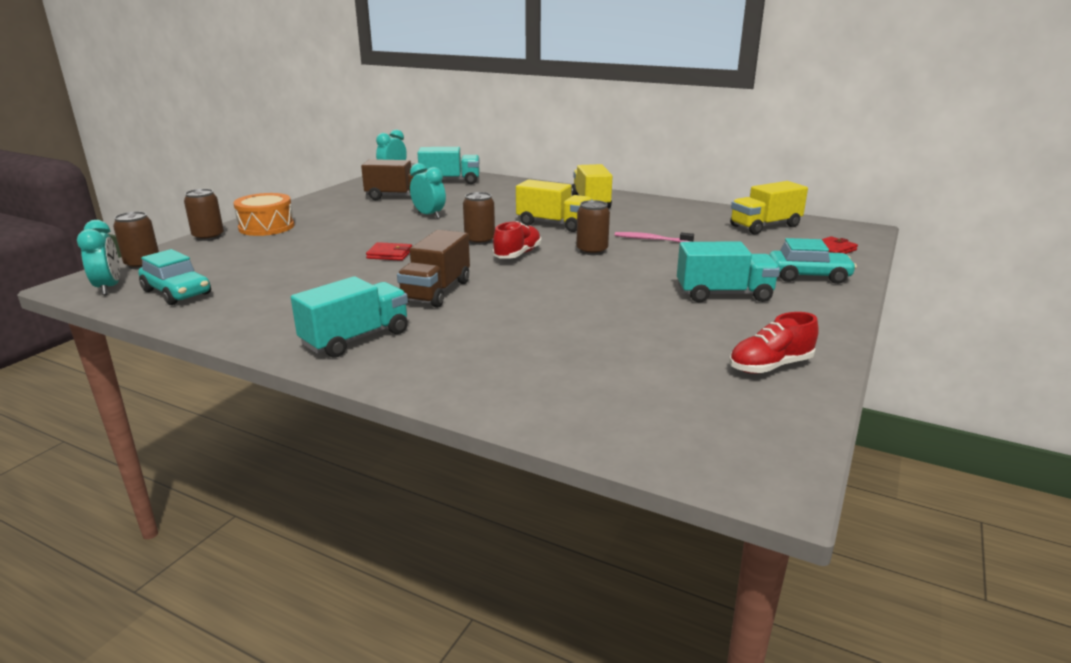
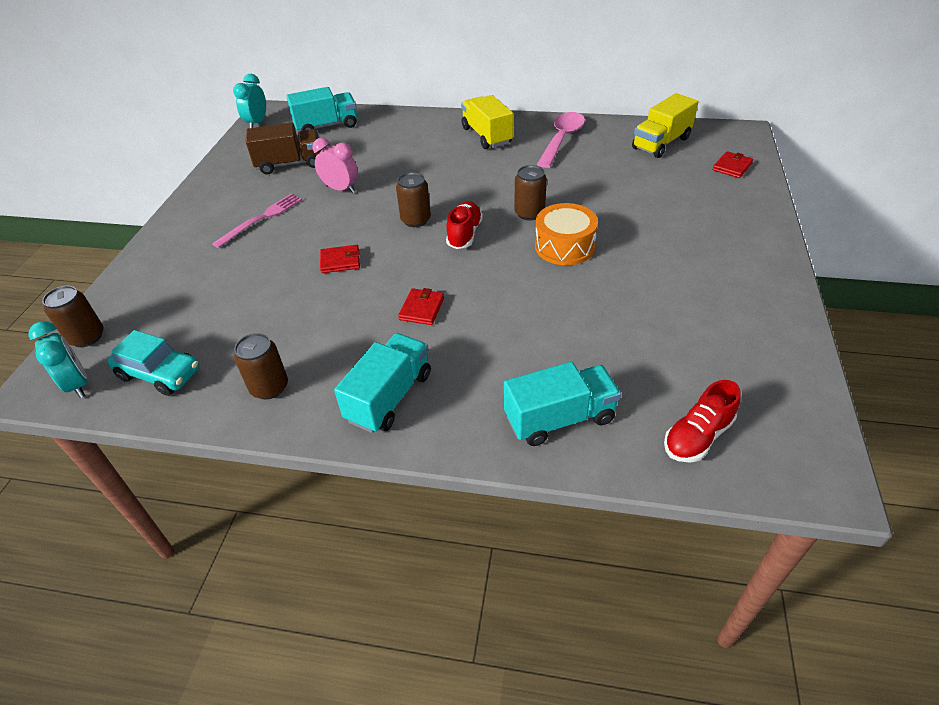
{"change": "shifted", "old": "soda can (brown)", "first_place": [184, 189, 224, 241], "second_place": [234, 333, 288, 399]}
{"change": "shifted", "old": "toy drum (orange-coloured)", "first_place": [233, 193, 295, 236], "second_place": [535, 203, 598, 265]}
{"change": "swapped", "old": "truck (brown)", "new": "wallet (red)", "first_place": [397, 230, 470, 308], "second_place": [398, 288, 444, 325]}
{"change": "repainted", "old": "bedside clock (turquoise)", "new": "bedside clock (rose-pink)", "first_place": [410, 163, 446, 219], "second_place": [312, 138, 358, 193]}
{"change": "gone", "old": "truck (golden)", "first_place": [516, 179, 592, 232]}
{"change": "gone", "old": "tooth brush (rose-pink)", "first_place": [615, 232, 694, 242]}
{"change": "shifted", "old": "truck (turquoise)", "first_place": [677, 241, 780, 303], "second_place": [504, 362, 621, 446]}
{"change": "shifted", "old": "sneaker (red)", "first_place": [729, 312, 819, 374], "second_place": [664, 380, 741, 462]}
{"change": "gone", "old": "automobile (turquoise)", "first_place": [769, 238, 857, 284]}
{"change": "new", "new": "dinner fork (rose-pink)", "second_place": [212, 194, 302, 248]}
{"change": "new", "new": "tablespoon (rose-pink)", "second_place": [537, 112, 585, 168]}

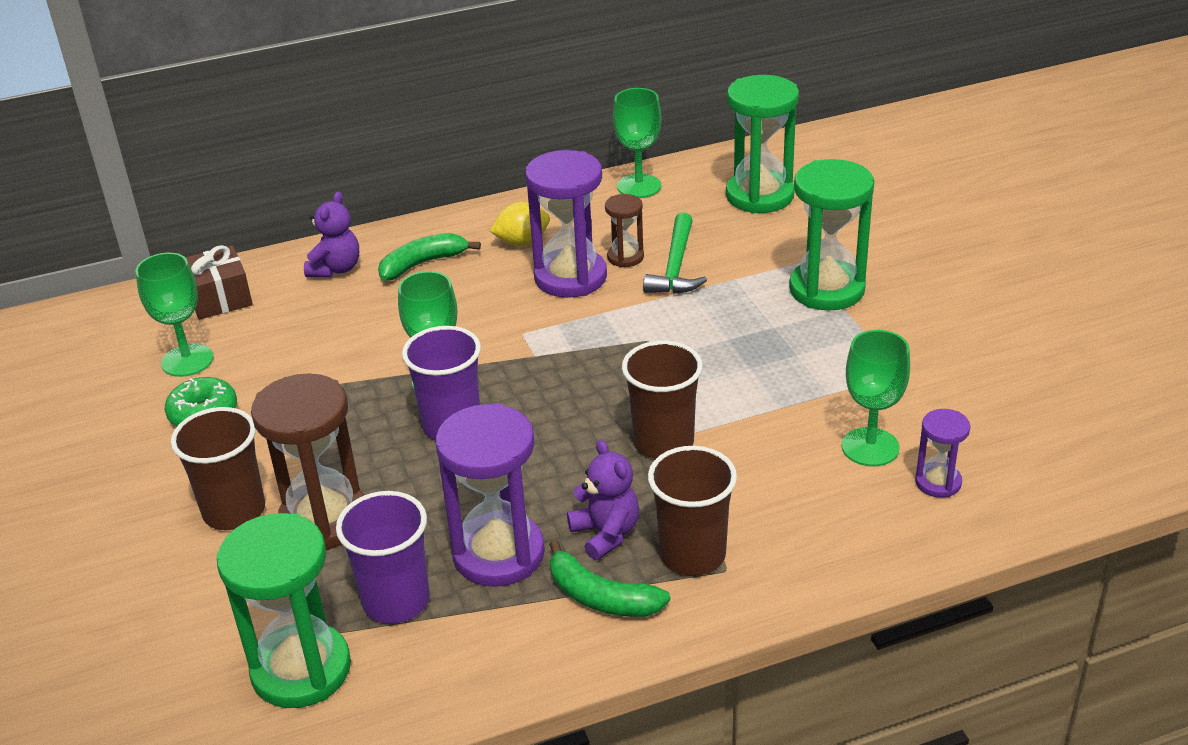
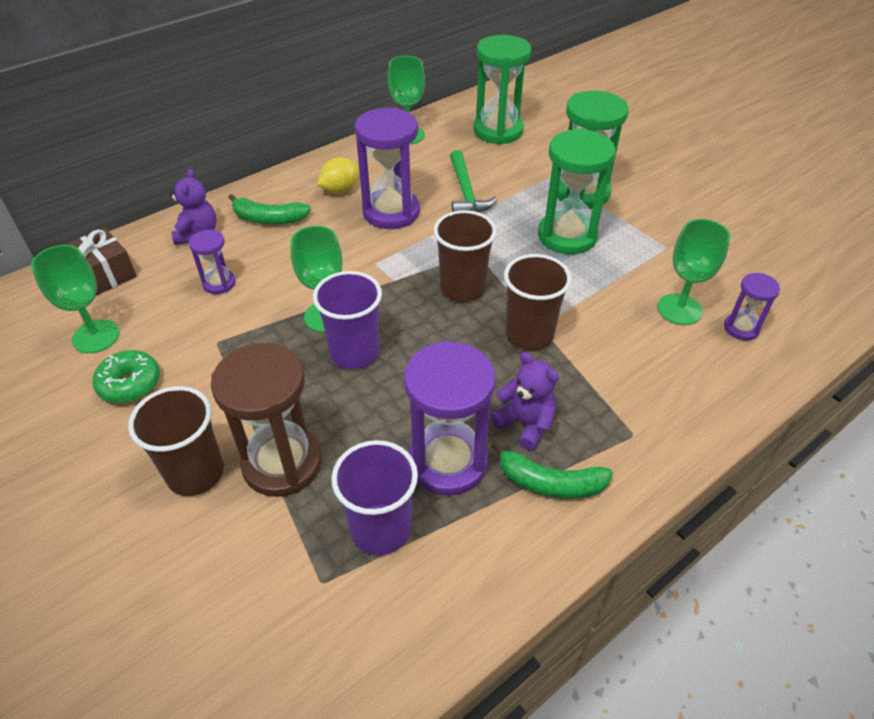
{"change": "shifted", "old": "hourglass (green)", "first_place": [217, 513, 351, 708], "second_place": [538, 129, 616, 254]}
{"change": "rotated", "old": "banana fruit (green)", "first_place": [378, 233, 481, 281], "second_place": [228, 194, 311, 225], "degrees": -120}
{"change": "gone", "old": "hourglass (brown)", "first_place": [605, 194, 644, 267]}
{"change": "shifted", "old": "cup (brown)", "first_place": [648, 446, 737, 576], "second_place": [434, 210, 497, 302]}
{"change": "new", "new": "hourglass (purple)", "second_place": [189, 229, 236, 294]}

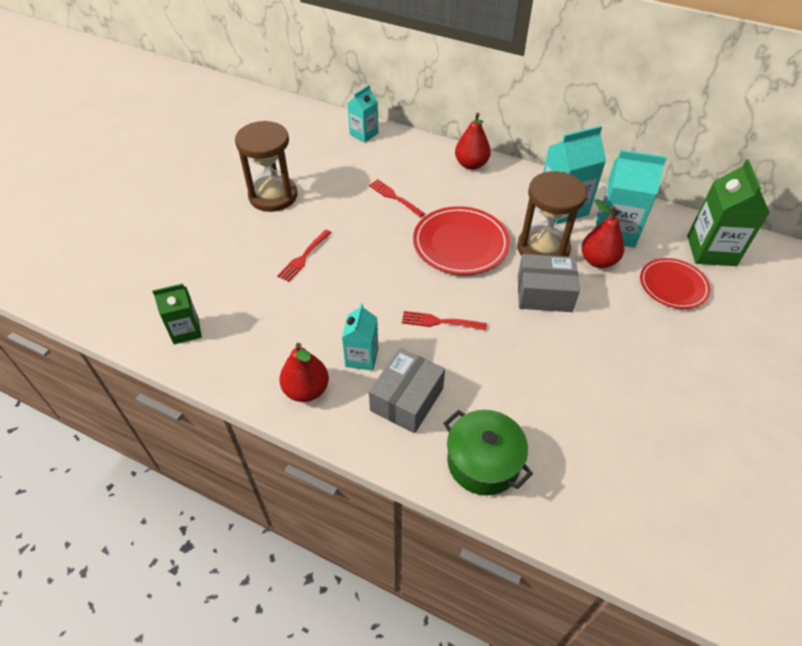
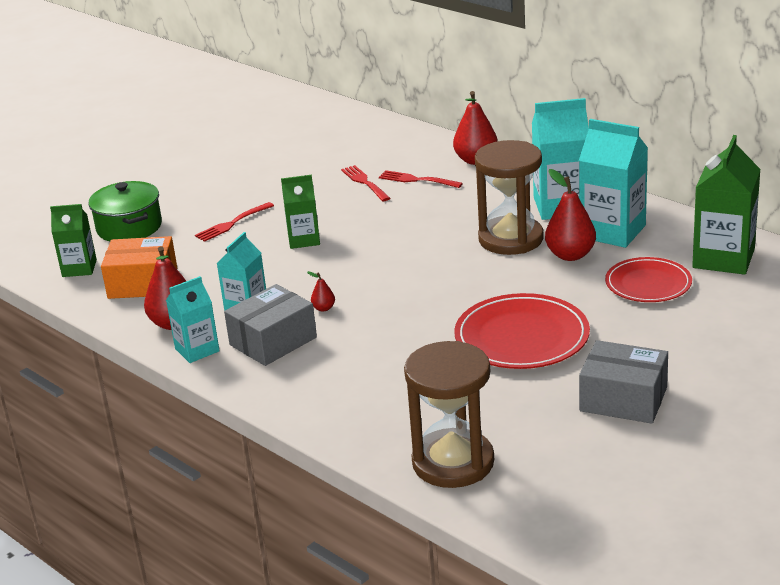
{"change": "shifted", "old": "hourglass (brown)", "first_place": [235, 121, 297, 212], "second_place": [404, 341, 494, 488]}
{"change": "shifted", "old": "juice carton (turquoise)", "first_place": [348, 85, 378, 142], "second_place": [166, 276, 220, 363]}
{"change": "shifted", "old": "dinner fork (red)", "first_place": [402, 311, 487, 330], "second_place": [379, 170, 463, 188]}
{"change": "shifted", "old": "dinner plate (red)", "first_place": [413, 206, 510, 275], "second_place": [454, 293, 590, 369]}
{"change": "shifted", "old": "pot (green)", "first_place": [443, 410, 533, 495], "second_place": [89, 181, 162, 241]}
{"change": "shifted", "old": "box (grey)", "first_place": [518, 254, 580, 312], "second_place": [579, 340, 668, 424]}
{"change": "new", "new": "box (orange-coloured)", "second_place": [101, 236, 177, 299]}
{"change": "new", "new": "juice carton (green)", "second_place": [281, 175, 320, 249]}
{"change": "new", "new": "pear fruit (red)", "second_place": [307, 271, 335, 312]}

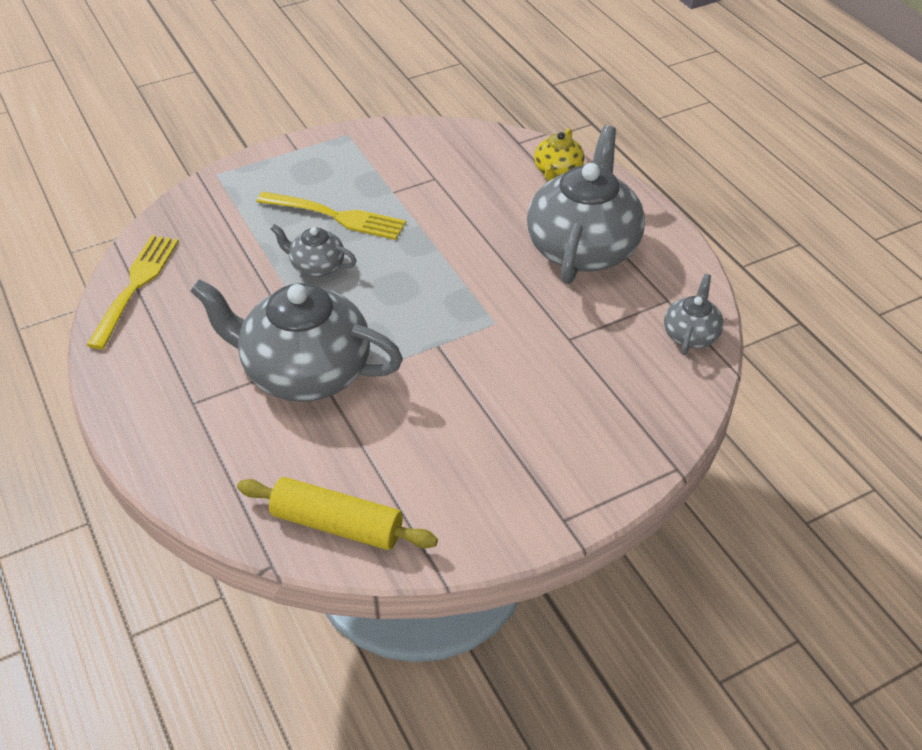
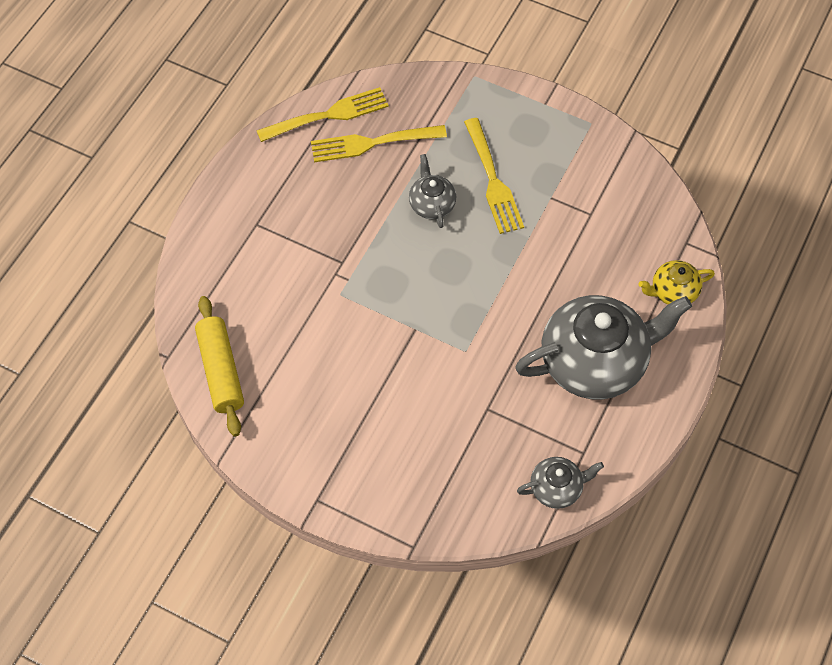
{"change": "gone", "old": "teapot (grey)", "first_place": [190, 279, 403, 402]}
{"change": "new", "new": "dinner fork (golden)", "second_place": [311, 125, 447, 162]}

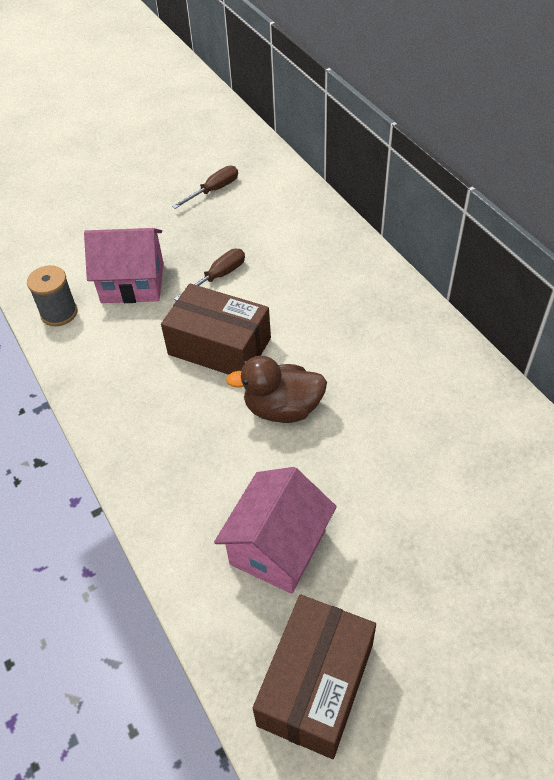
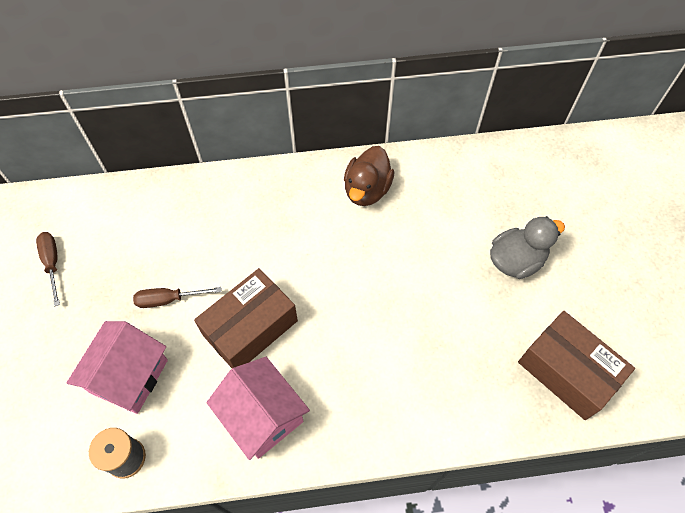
{"change": "rotated", "old": "hand screwdriver (brown)", "first_place": [174, 249, 245, 301], "second_place": [133, 287, 222, 308], "degrees": -75}
{"change": "shifted", "old": "toy house (rose-pink)", "first_place": [214, 467, 337, 594], "second_place": [207, 357, 310, 460]}
{"change": "shifted", "old": "duck (brown)", "first_place": [226, 356, 327, 423], "second_place": [344, 146, 394, 206]}
{"change": "new", "new": "duck (grey)", "second_place": [490, 216, 565, 279]}

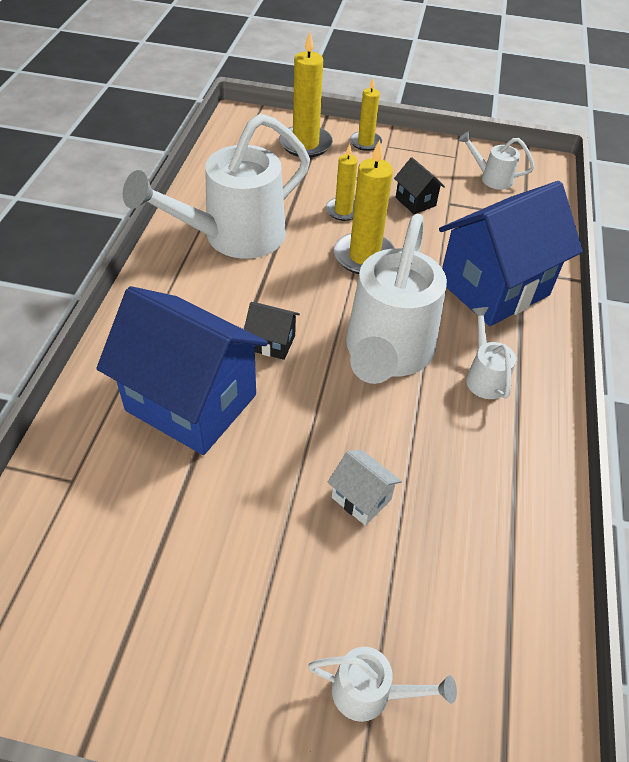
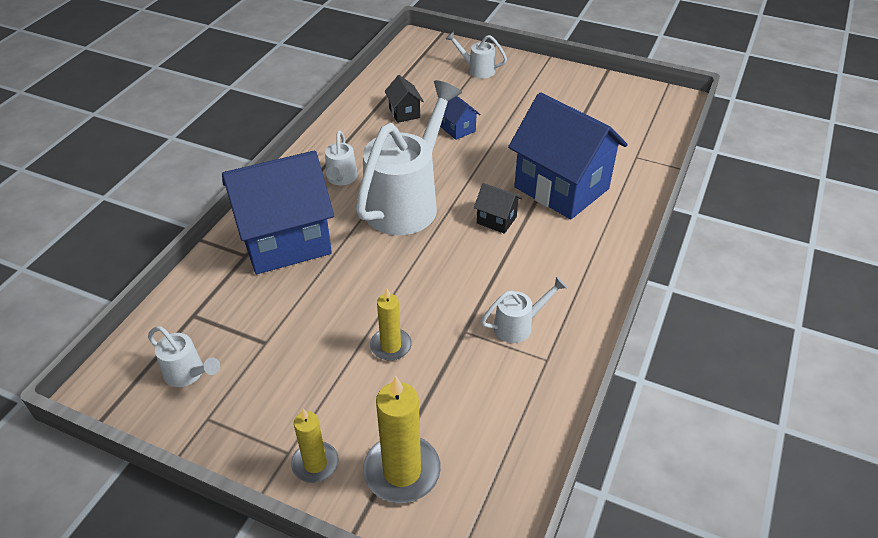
{"change": "scaled", "old": "watering pot (pure white)", "first_place": [123, 113, 310, 259], "second_place": [481, 276, 567, 343], "factor": 0.45}
{"change": "repainted", "old": "toy house (pure white)", "new": "toy house (royal blue)", "first_place": [327, 450, 402, 526], "second_place": [440, 96, 480, 140]}
{"change": "gone", "old": "pillar candle (golden)", "first_place": [334, 139, 395, 274]}
{"change": "shifted", "old": "toy house (black)", "first_place": [394, 157, 445, 214], "second_place": [384, 75, 424, 123]}

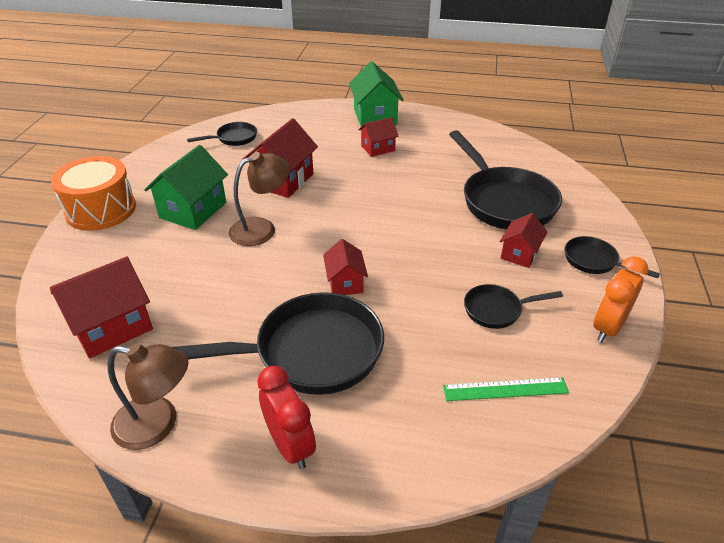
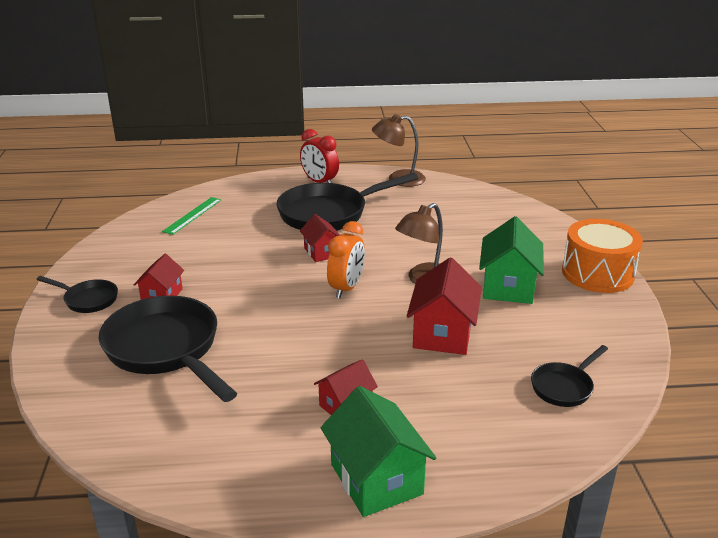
{"change": "gone", "old": "toy house (red)", "first_place": [50, 257, 153, 358]}
{"change": "rotated", "old": "ruler (green)", "first_place": [443, 377, 569, 401], "second_place": [162, 197, 221, 235], "degrees": -45}
{"change": "gone", "old": "pan (black)", "first_place": [464, 284, 563, 329]}
{"change": "shifted", "old": "bedside clock (orange-coloured)", "first_place": [593, 256, 649, 343], "second_place": [327, 221, 365, 298]}

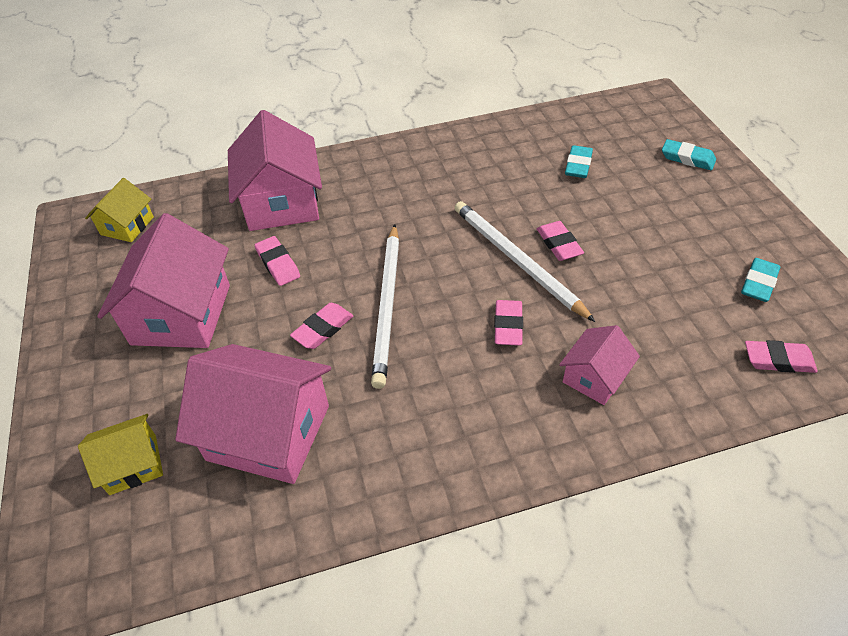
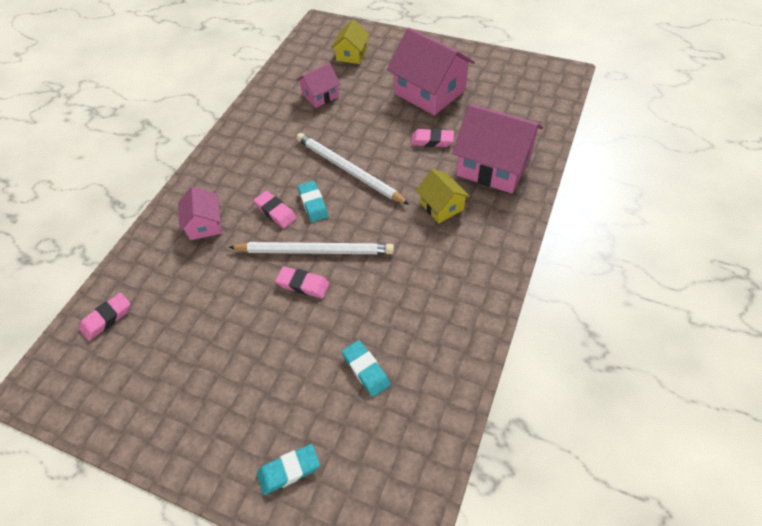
{"change": "shifted", "old": "toy house (golden)", "first_place": [85, 178, 154, 242], "second_place": [416, 169, 470, 223]}
{"change": "scaled", "old": "toy house (rose-pink)", "first_place": [175, 344, 331, 484], "second_place": [296, 63, 341, 108], "factor": 0.53}
{"change": "gone", "old": "eraser (rose-pink)", "first_place": [290, 303, 354, 349]}
{"change": "shifted", "old": "eraser (turquoise)", "first_place": [741, 258, 781, 302], "second_place": [298, 181, 328, 222]}

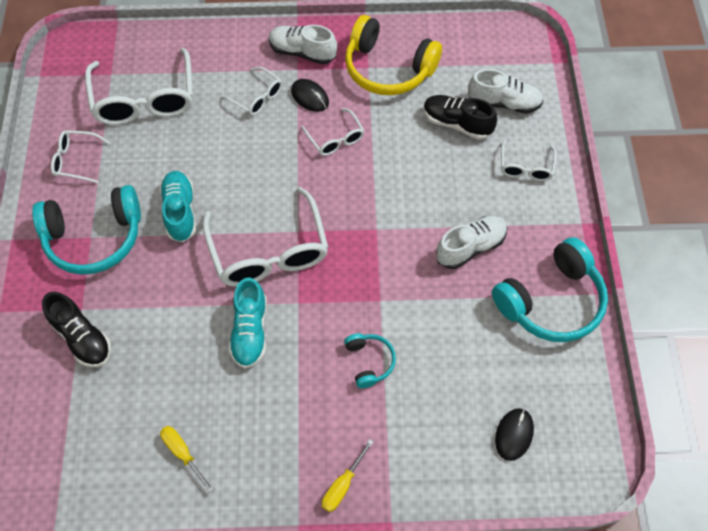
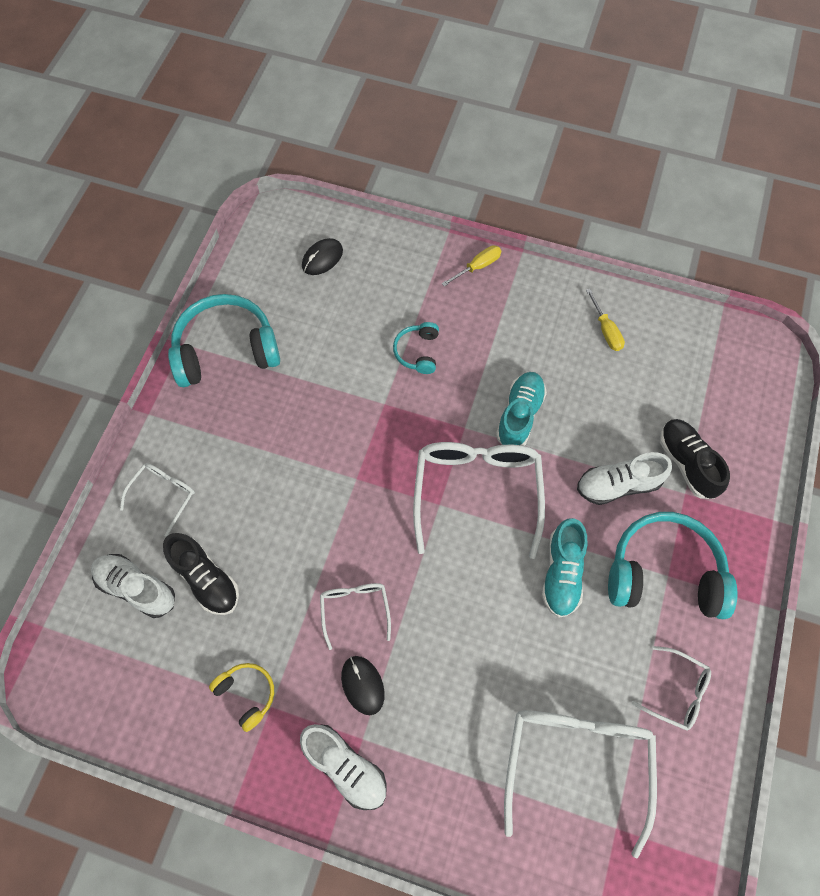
{"change": "gone", "old": "glasses (pure white)", "first_place": [221, 67, 282, 116]}
{"change": "scaled", "old": "headset (golden)", "first_place": [345, 15, 442, 95], "second_place": [209, 663, 274, 732], "factor": 0.49}
{"change": "shifted", "old": "sneaker (pure white)", "first_place": [436, 216, 508, 269], "second_place": [577, 452, 672, 505]}

